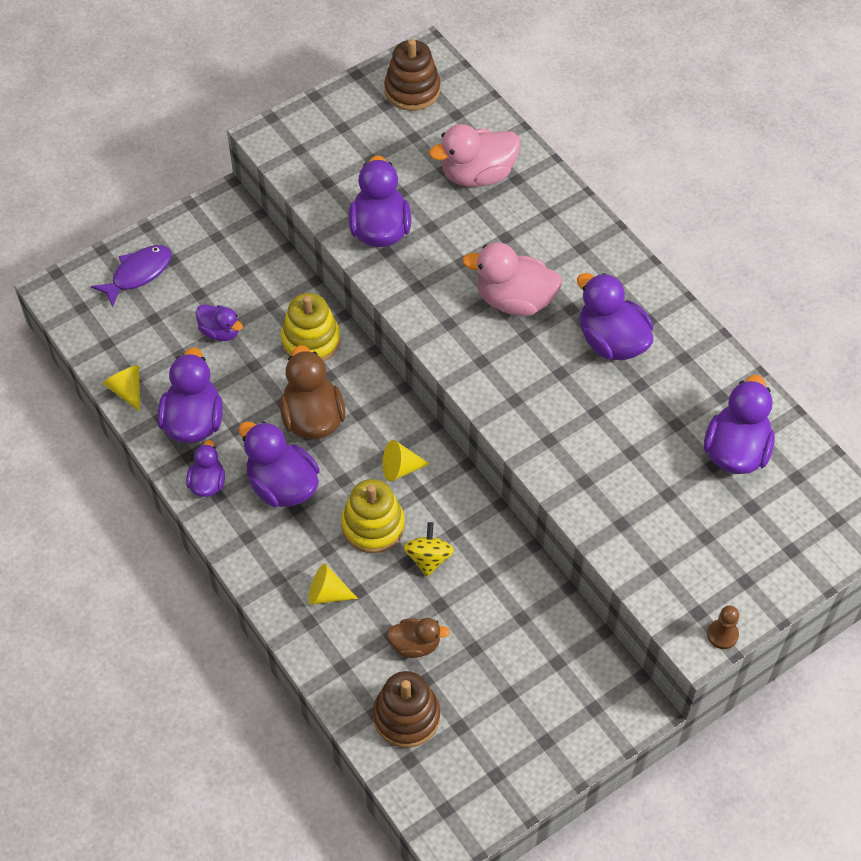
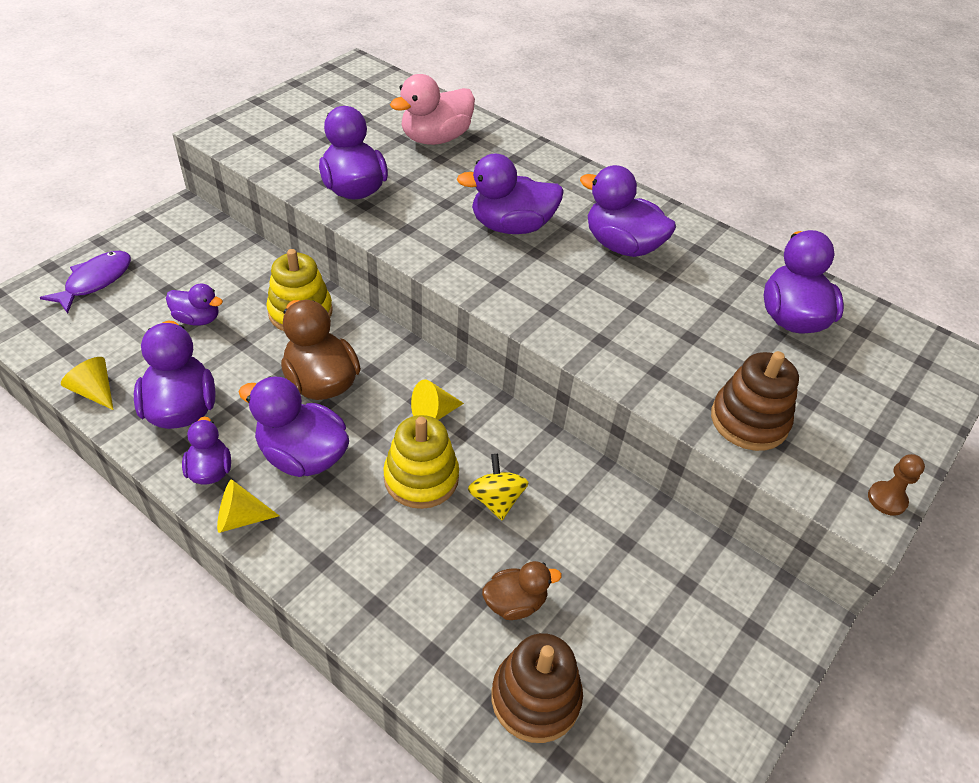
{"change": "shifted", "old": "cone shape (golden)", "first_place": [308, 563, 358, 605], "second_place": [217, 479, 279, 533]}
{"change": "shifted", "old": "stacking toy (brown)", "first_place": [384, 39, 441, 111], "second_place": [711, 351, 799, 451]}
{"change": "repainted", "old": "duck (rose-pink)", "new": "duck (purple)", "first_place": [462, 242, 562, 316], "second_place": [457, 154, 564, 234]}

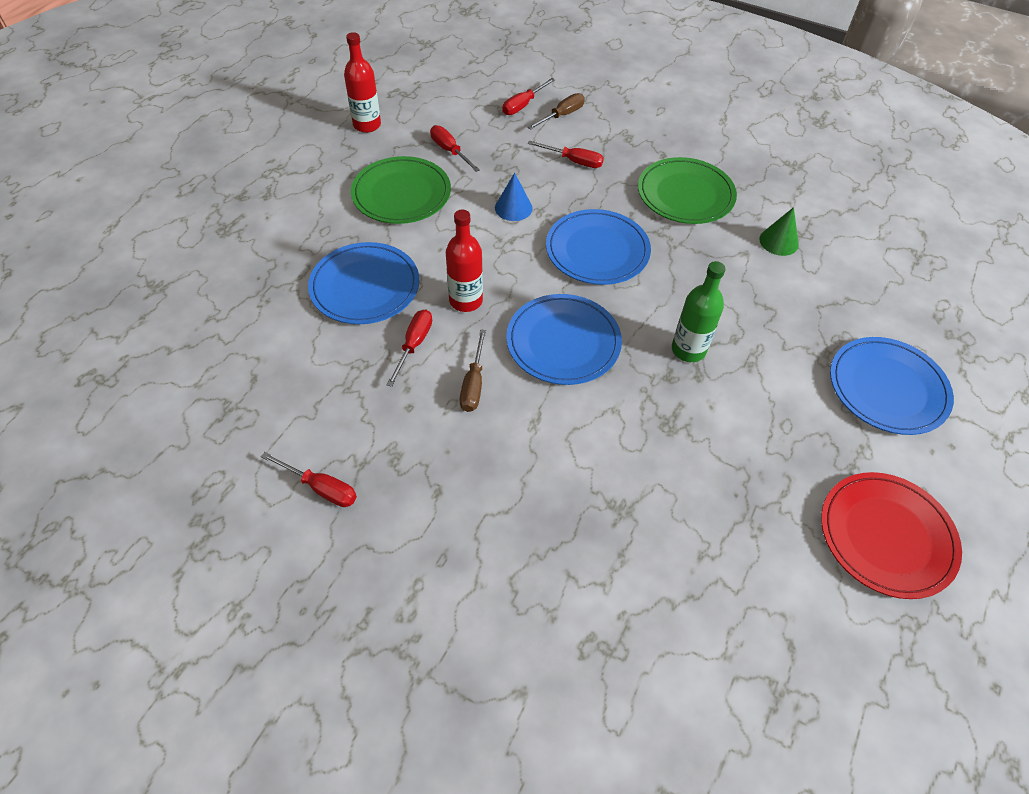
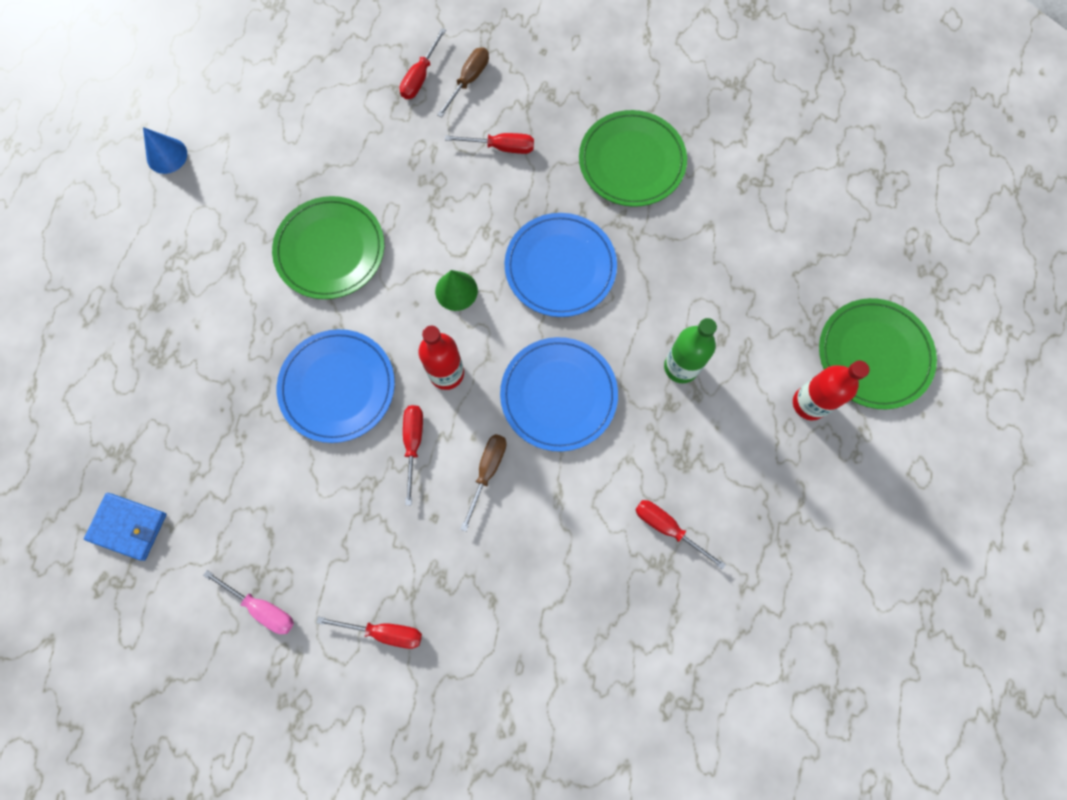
{"change": "shifted", "old": "flask (red)", "first_place": [344, 32, 381, 133], "second_place": [793, 361, 870, 420]}
{"change": "shifted", "old": "hand screwdriver (red)", "first_place": [430, 125, 480, 172], "second_place": [635, 500, 726, 570]}
{"change": "rotated", "old": "hand screwdriver (brown)", "first_place": [460, 329, 486, 412], "second_place": [460, 434, 507, 532], "degrees": -150}
{"change": "shifted", "old": "cone shape (royal blue)", "first_place": [495, 173, 533, 221], "second_place": [143, 127, 187, 174]}
{"change": "shifted", "old": "cone shape (green)", "first_place": [759, 207, 799, 256], "second_place": [435, 270, 478, 311]}
{"change": "gone", "old": "dinner plate (red)", "first_place": [821, 472, 962, 599]}
{"change": "repainted", "old": "dinner plate (royal blue)", "new": "dinner plate (green)", "first_place": [830, 337, 954, 435], "second_place": [819, 298, 937, 409]}
{"change": "new", "new": "wallet (royal blue)", "second_place": [84, 493, 167, 561]}
{"change": "new", "new": "hand screwdriver (rose-pink)", "second_place": [203, 570, 294, 634]}

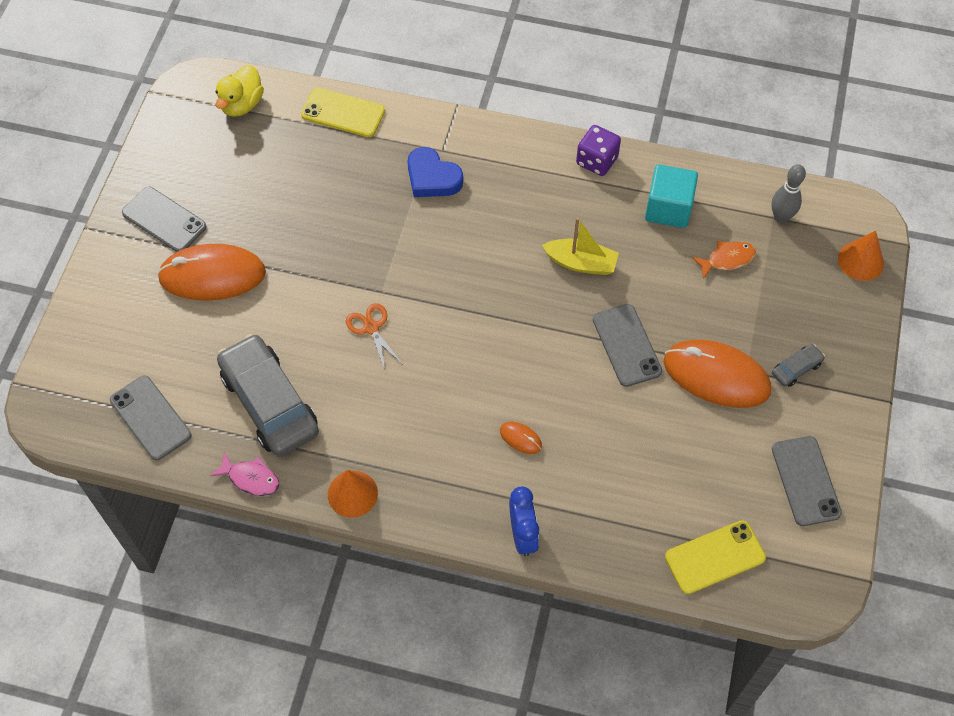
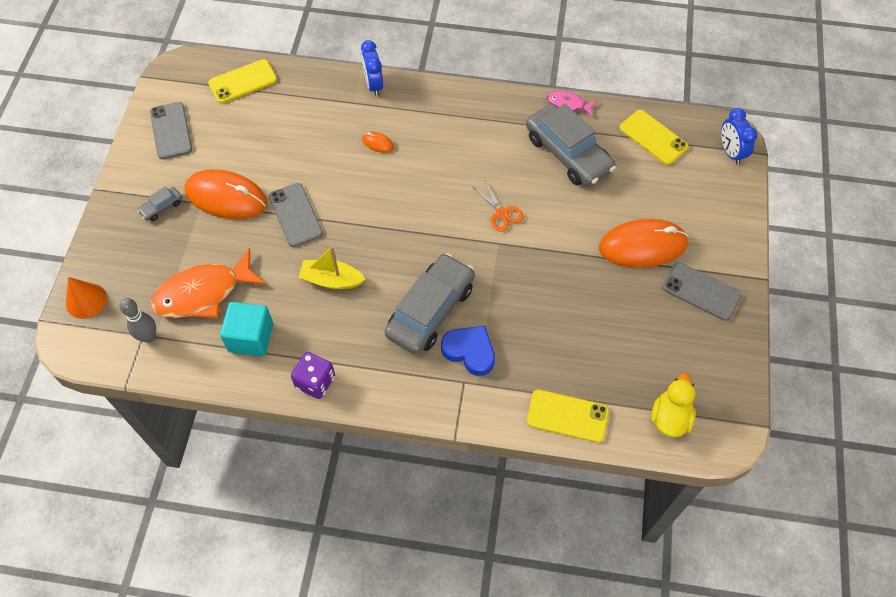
{"change": "repainted", "old": "mobile phone (grey)", "new": "mobile phone (golden)", "first_place": [110, 376, 191, 460], "second_place": [620, 110, 688, 165]}
{"change": "gone", "old": "cone shape (orange-coloured)", "first_place": [328, 470, 378, 518]}
{"change": "scaled", "old": "fish (orange-coloured)", "first_place": [692, 241, 756, 279], "second_place": [151, 248, 266, 318], "factor": 1.99}
{"change": "new", "new": "automobile (grey)", "second_place": [384, 253, 475, 355]}
{"change": "new", "new": "bedside clock (royal blue)", "second_place": [721, 108, 757, 165]}

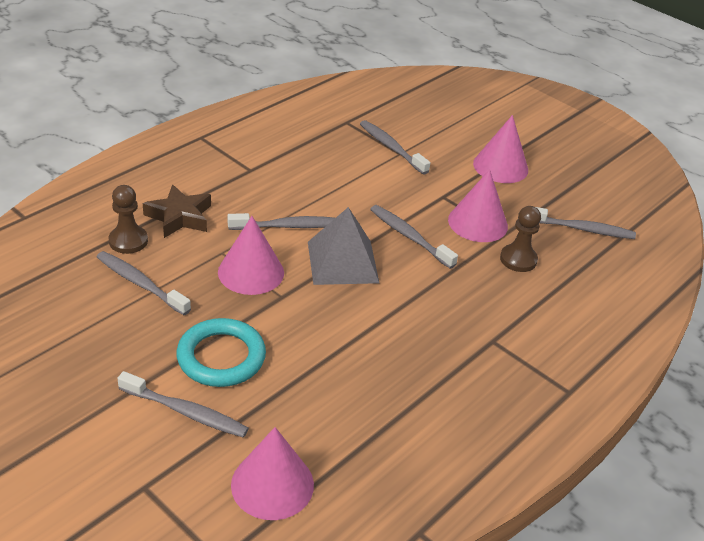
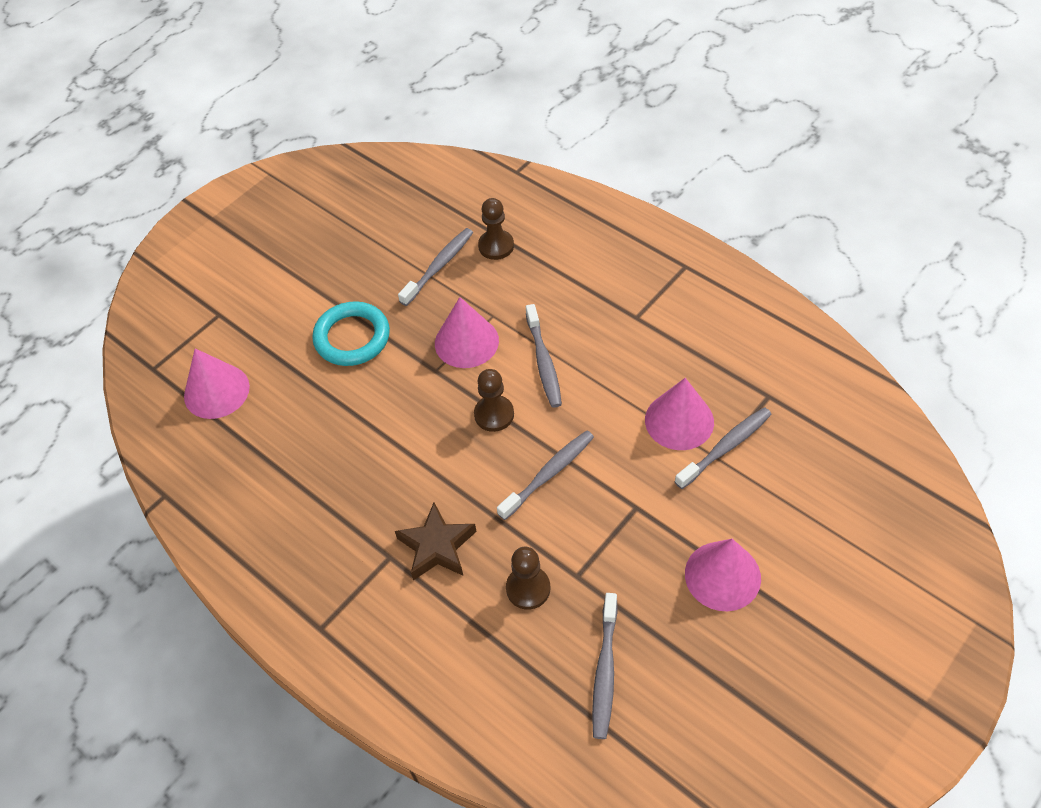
{"change": "gone", "old": "tooth brush (grey)", "first_place": [117, 371, 249, 438]}
{"change": "shifted", "old": "five-pointed star (brown)", "first_place": [143, 184, 211, 238], "second_place": [395, 503, 477, 580]}
{"change": "swapped", "old": "pyramid (grey)", "new": "chess pawn (brown)", "first_place": [308, 207, 379, 285], "second_place": [474, 369, 514, 432]}
{"change": "shifted", "old": "cone shape (rose-pink)", "first_place": [448, 169, 508, 242], "second_place": [645, 378, 714, 450]}

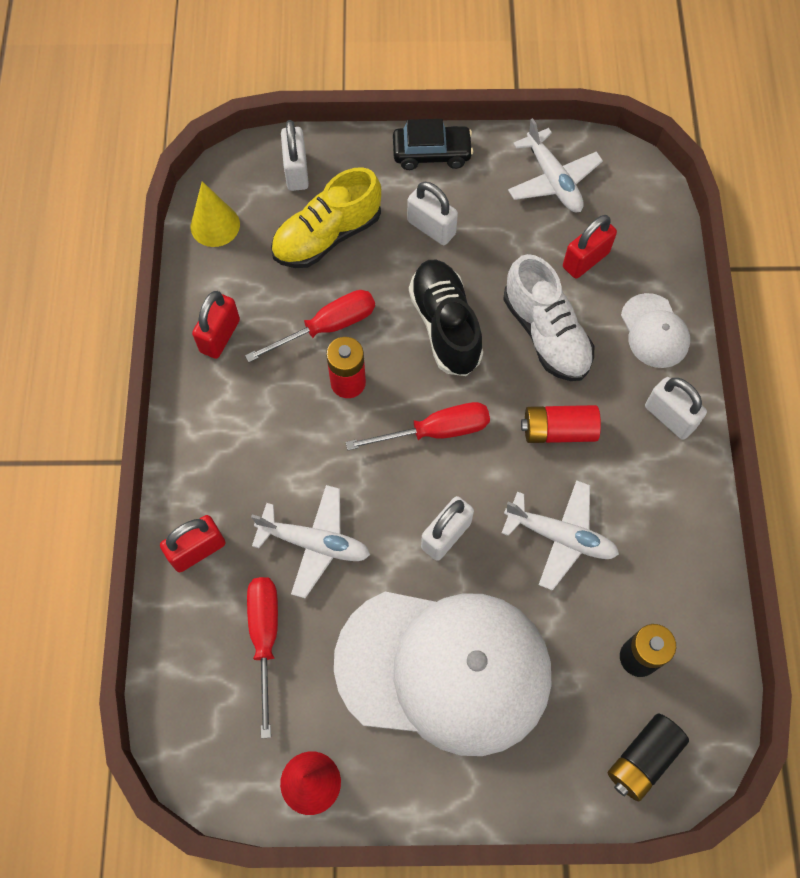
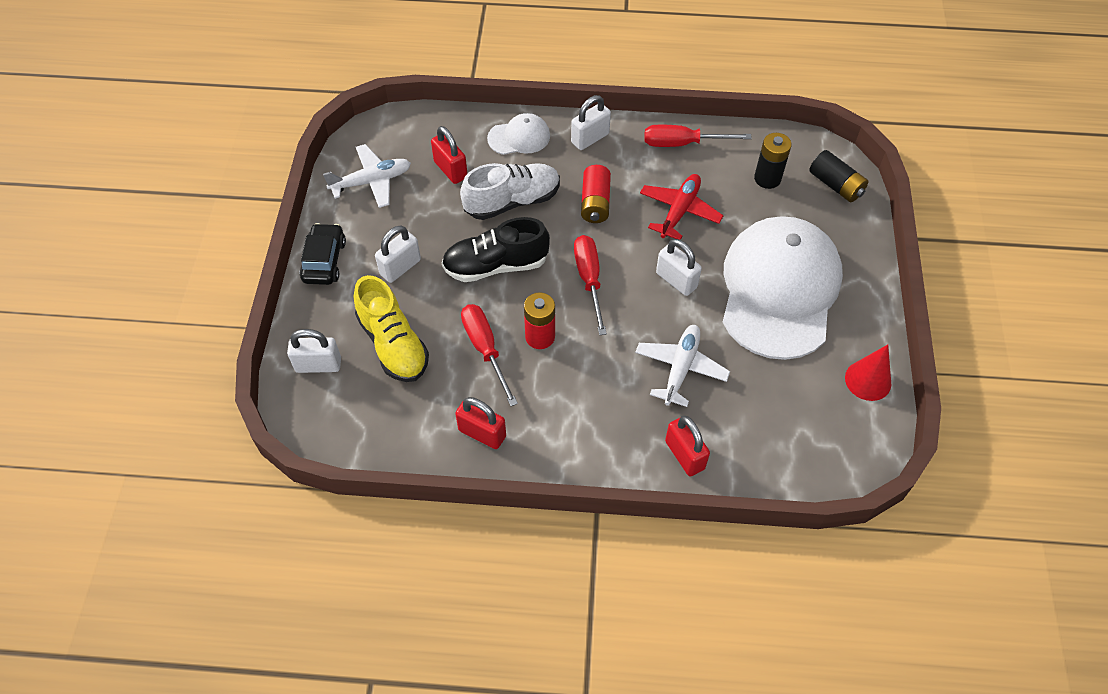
{"change": "gone", "old": "cone shape (golden)", "first_place": [191, 181, 240, 247]}
{"change": "shifted", "old": "hand screwdriver (red)", "first_place": [247, 577, 278, 739], "second_place": [644, 125, 752, 147]}
{"change": "repainted", "old": "plane (pure white)", "new": "plane (red)", "first_place": [502, 480, 619, 591], "second_place": [640, 174, 724, 240]}

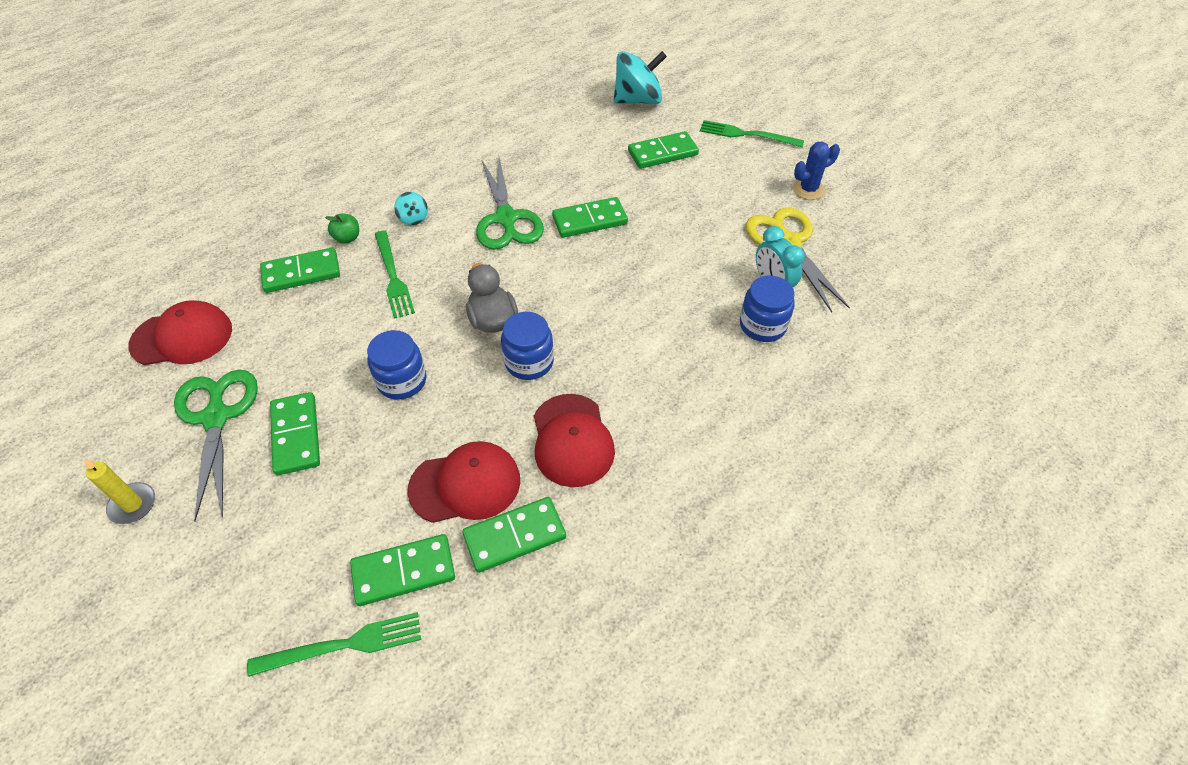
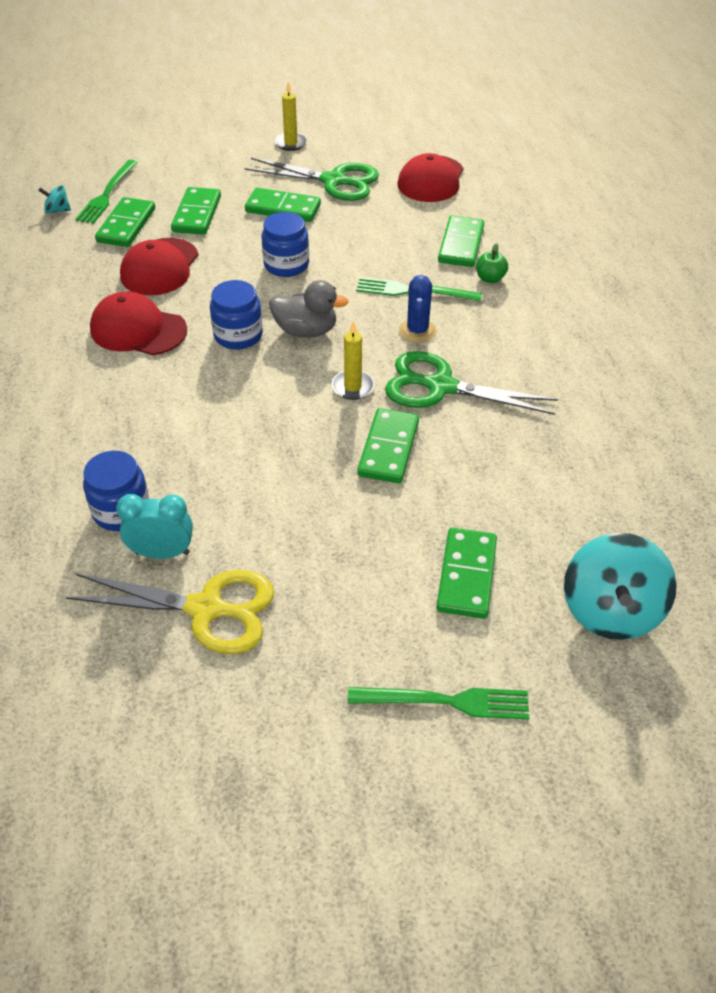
{"change": "shifted", "old": "toy top (turquoise)", "first_place": [394, 192, 428, 225], "second_place": [38, 185, 71, 214]}
{"change": "shifted", "old": "domino (green)", "first_place": [462, 497, 566, 573], "second_place": [171, 187, 221, 235]}
{"change": "rotated", "old": "dinner fork (green)", "first_place": [700, 120, 804, 147], "second_place": [348, 687, 529, 719], "degrees": 45}
{"change": "shifted", "old": "saguaro cactus (royal blue)", "first_place": [793, 142, 840, 200], "second_place": [399, 275, 437, 343]}
{"change": "new", "new": "pillar candle (golden)", "second_place": [332, 321, 374, 400]}

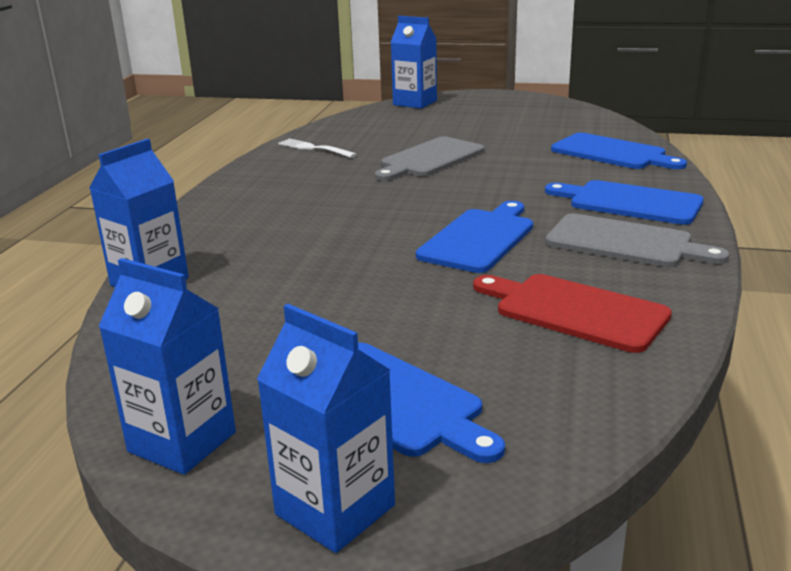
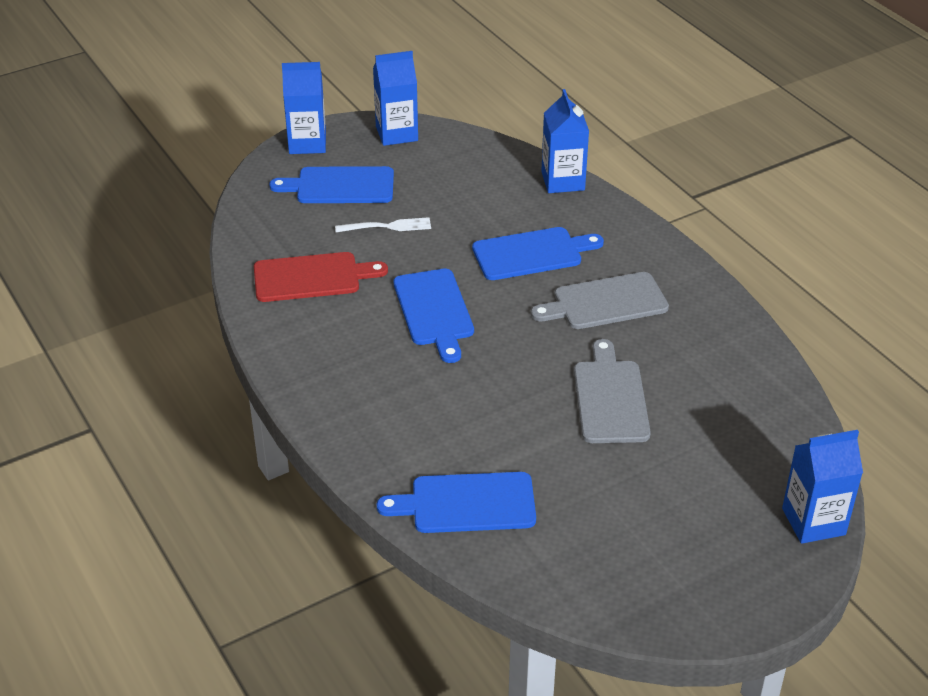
{"change": "shifted", "old": "dinner fork (pure white)", "first_place": [278, 139, 357, 158], "second_place": [335, 217, 431, 233]}
{"change": "shifted", "old": "chopping board (royal blue)", "first_place": [545, 180, 704, 225], "second_place": [472, 227, 604, 280]}
{"change": "shifted", "old": "chopping board (grey)", "first_place": [545, 213, 729, 267], "second_place": [531, 272, 669, 329]}

